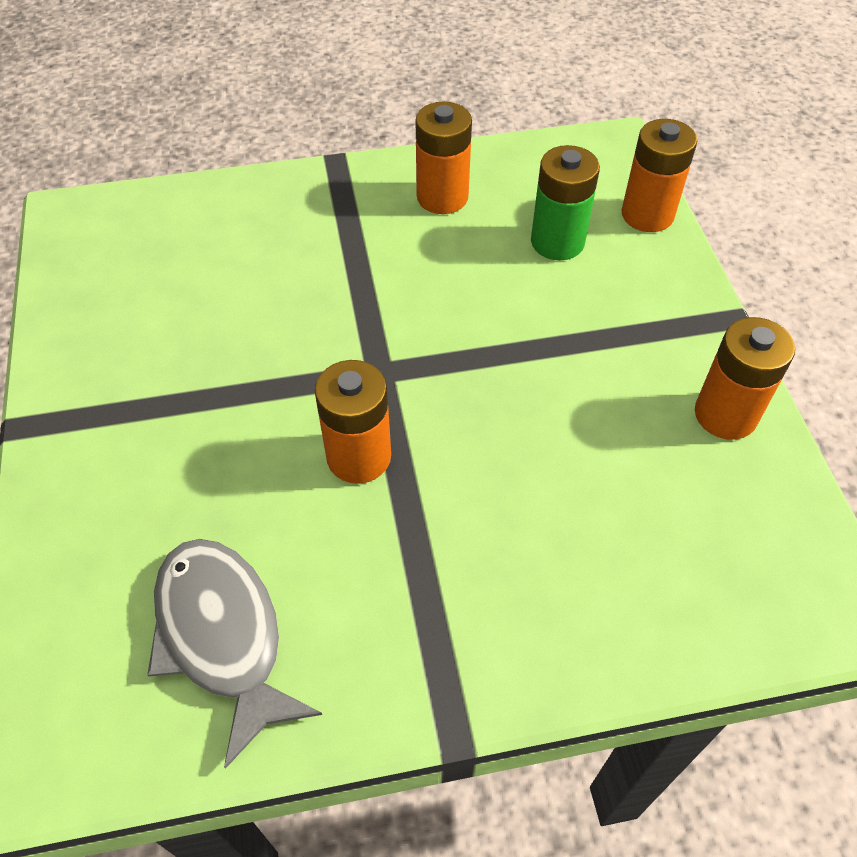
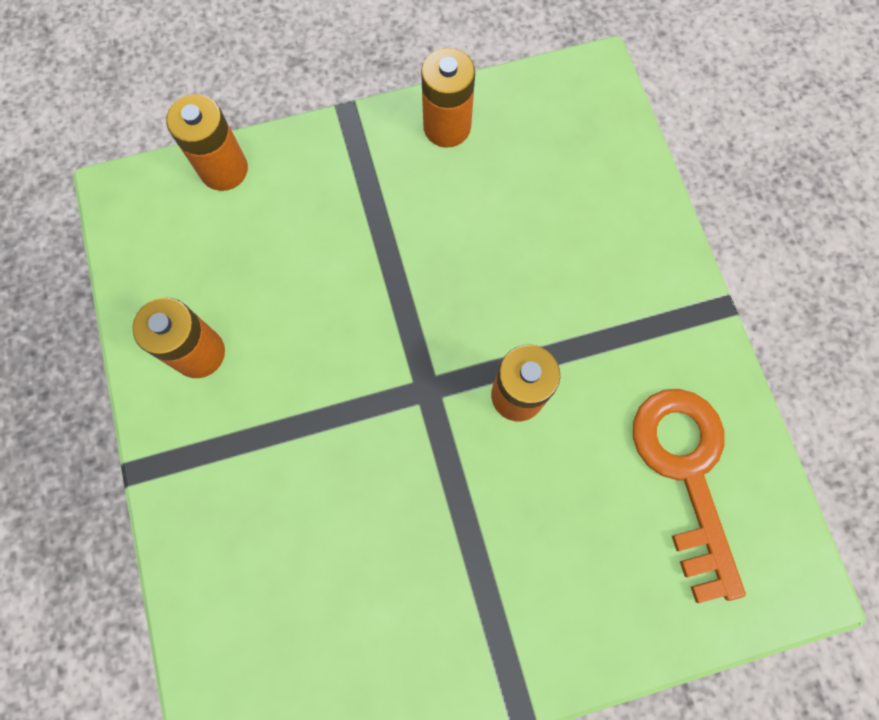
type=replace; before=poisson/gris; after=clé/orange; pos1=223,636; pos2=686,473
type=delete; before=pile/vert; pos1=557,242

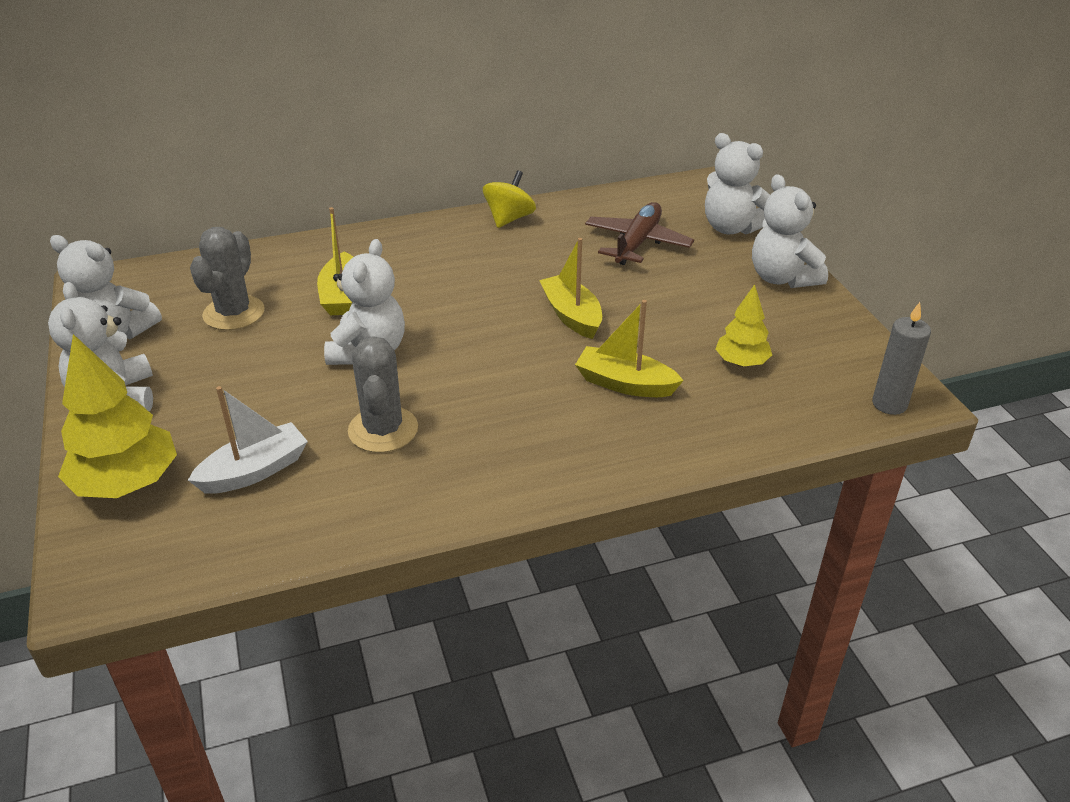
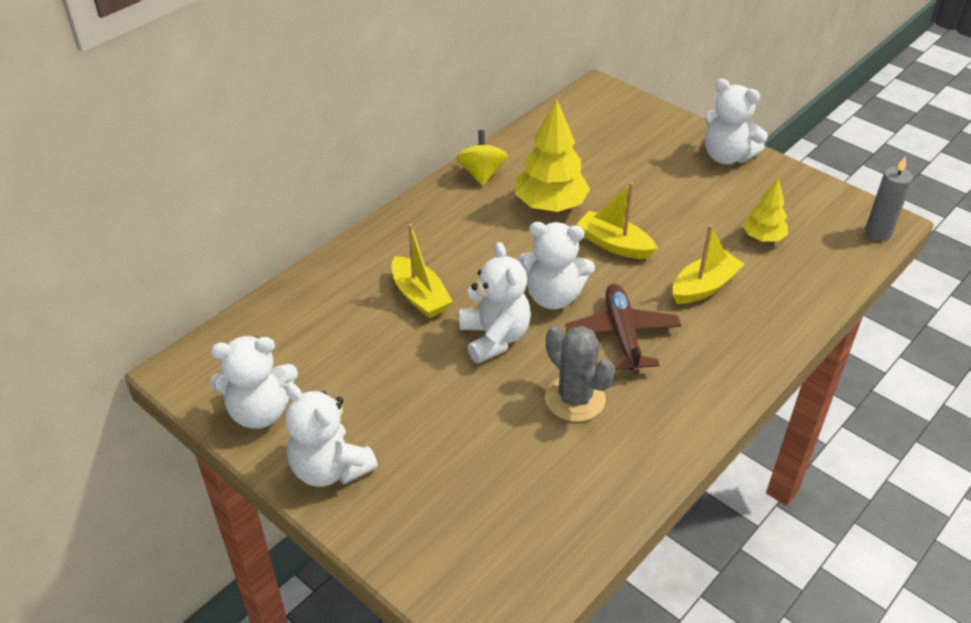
type=move; before=arbre/jaune; pos1=127,483; pos2=550,205
type=move; before=ours en peluche/blanc; pos1=731,228; pos2=553,296
type=move; before=avion/marron; pos1=637,243; pos2=622,335
type=rotate; before=bateau/jaune; pos1=625,384; pos2=704,287; turn=150
type=delete; before=bateau/blanc; pos1=255,471
type=delete; before=cactus/gris; pos1=234,313

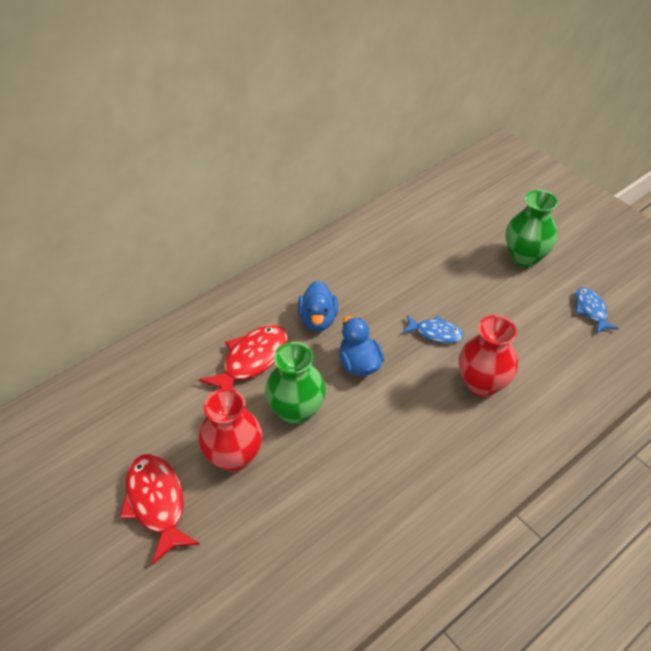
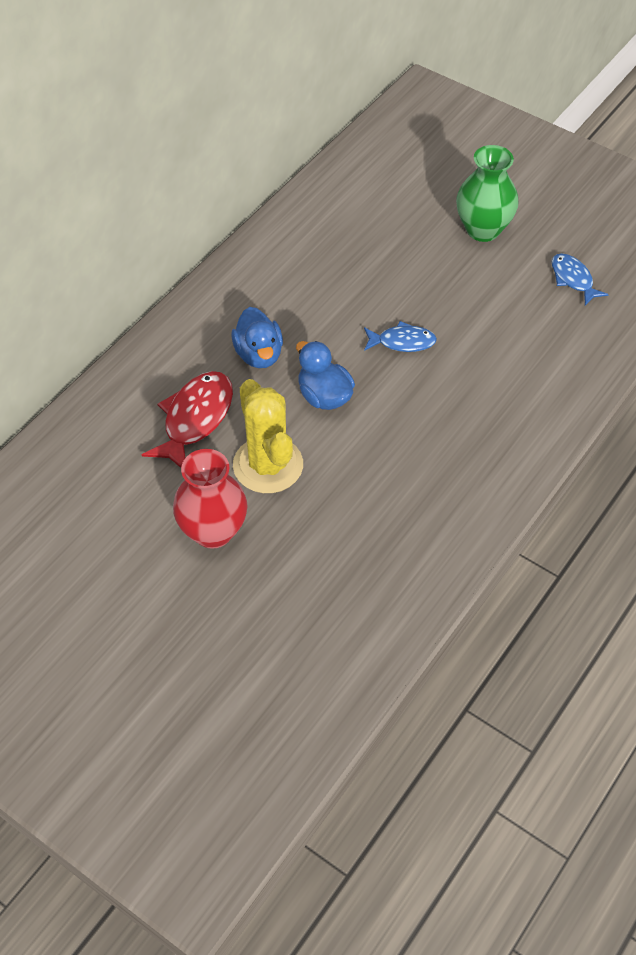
type=replace; before=vase/vert; after=cactus/jaune; pos1=296,411; pos2=268,465
type=delete; before=poisson/rouge; pos1=157,503
type=delete; before=vase/rouge; pos1=482,384

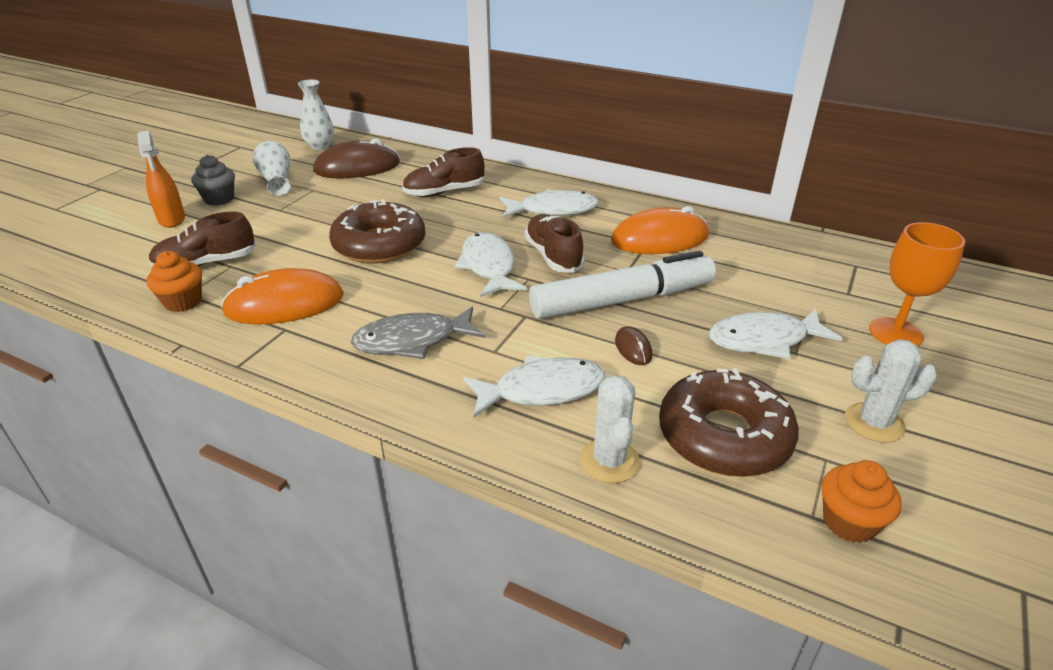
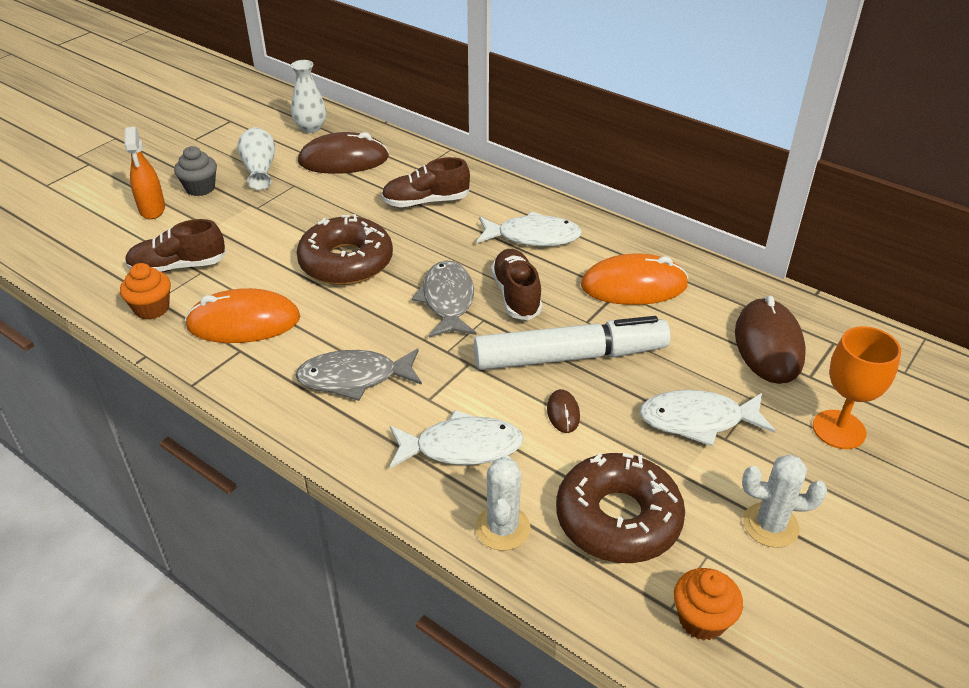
type=recolor; before=poisson/blanc; after=poisson/gris; pos1=488,266; pos2=448,300
type=insert; after=souris/marron; pos2=768,345

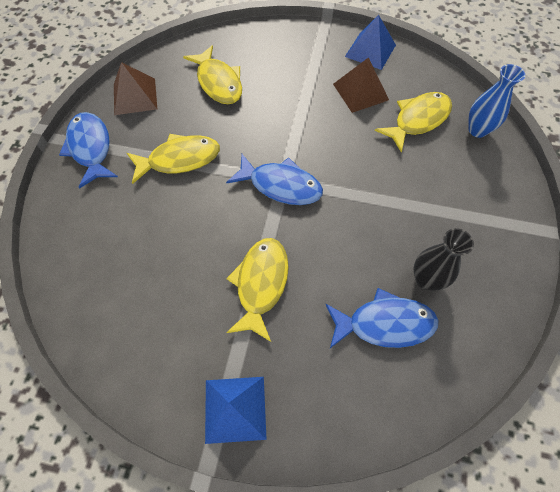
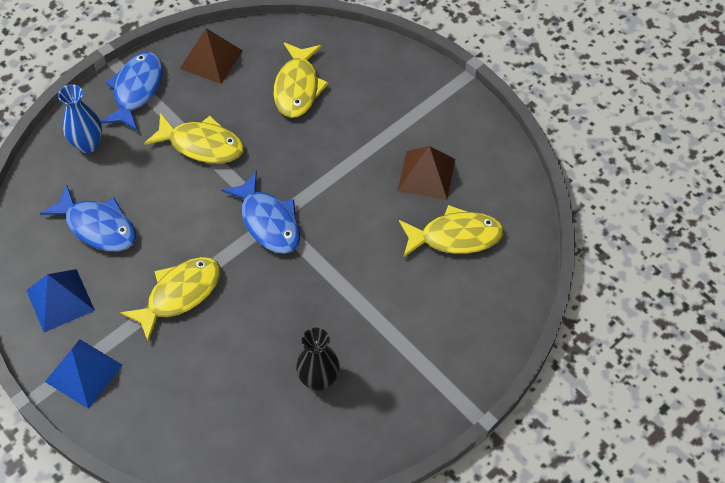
type=move; before=pyramide/bleu; pos1=370,50; pos2=60,300
type=move; before=poisson/bleu; pos1=385,323; pos2=98,226
type=move; before=vase/bleu; pos1=477,130; pos2=88,144

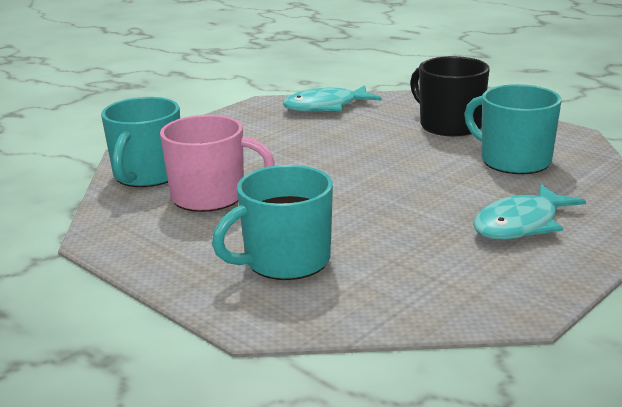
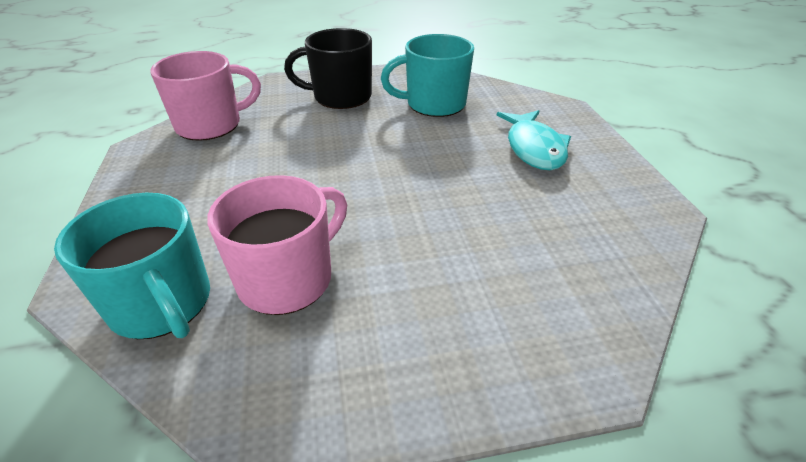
type=replace; before=poisson/turquoise; after=tasse/rose; pos1=326,107; pos2=211,125
type=delete; before=tasse/turquoise; pos1=285,261

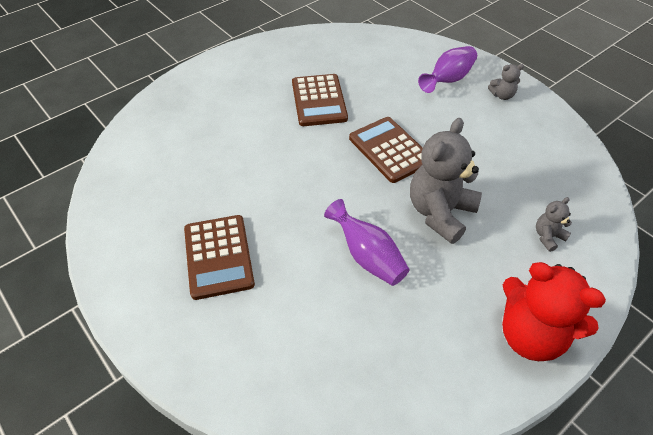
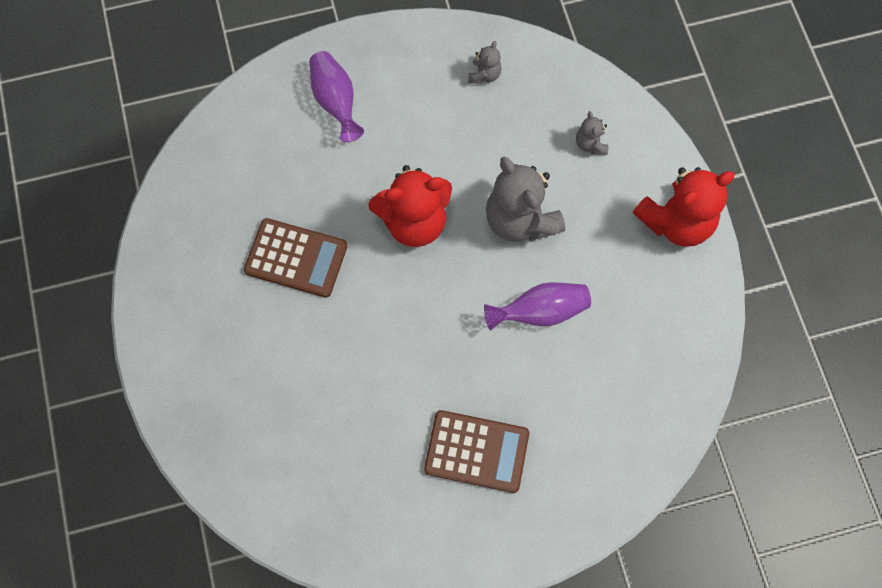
type=replace; before=calculatrice/marron; after=ours en peluche/rouge; pos1=390,150; pos2=414,222
type=move; before=ours en peluche/gris; pos1=502,95; pos2=484,75

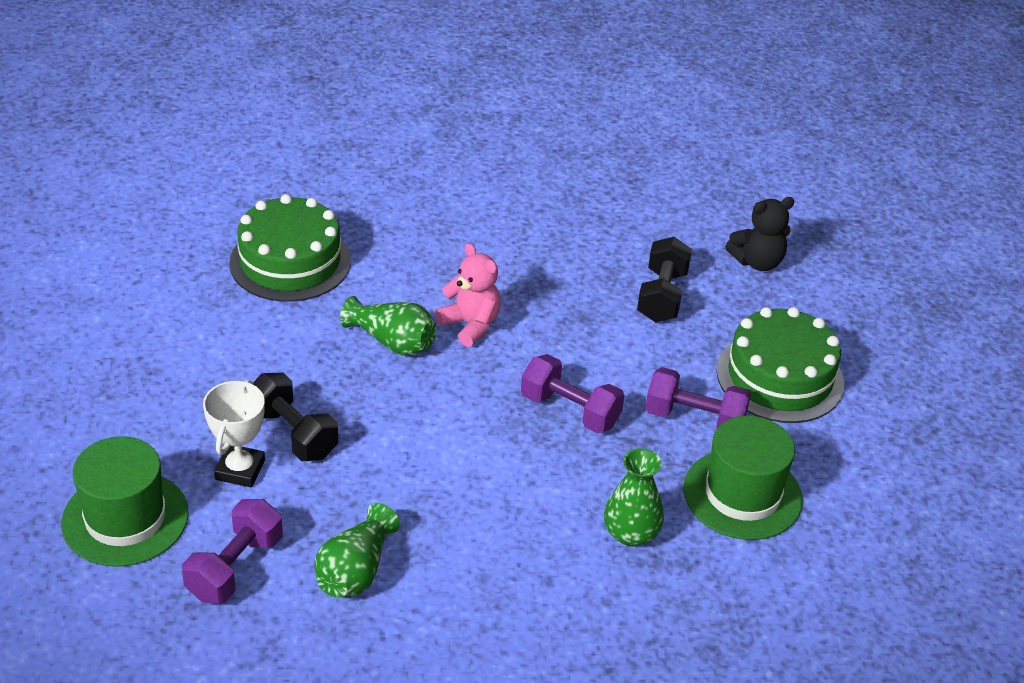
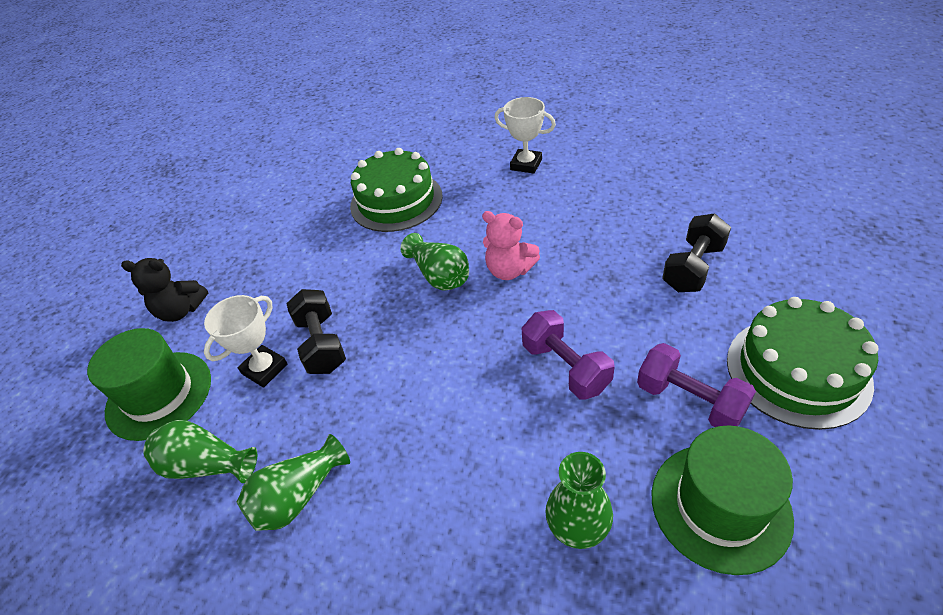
type=move; before=ours en peluche/noir; pos1=757,262; pos2=181,310
type=replace; before=haltère/violet; after=vase/vert; pos1=235,568; pos2=206,465
type=rotate; before=ours en peluche/rose; pos1=470,325; pos2=509,270; turn=135
type=insert; after=trophée/blanc; pos2=526,164

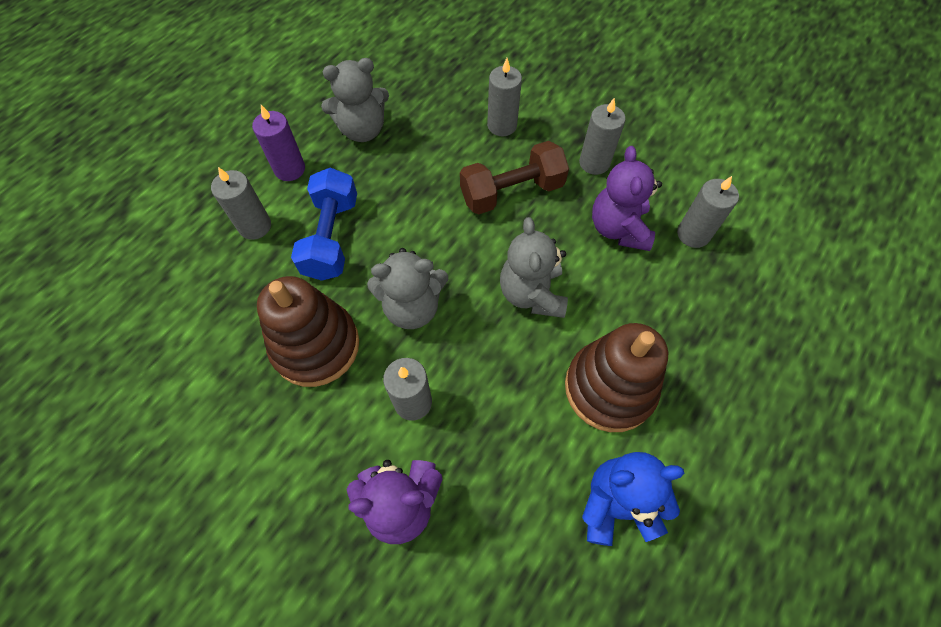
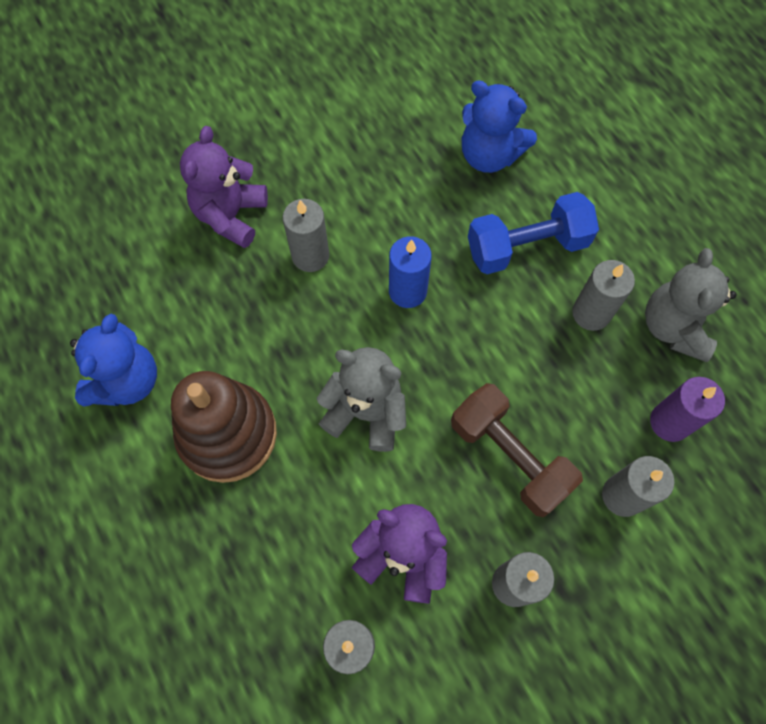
type=replace; before=ours en peluche/gris; after=bougie/bleu; pos1=412,307; pos2=407,291
type=rotate; before=haltère/marron; pos1=512,192; pos2=509,456; turn=-45
type=insert; after=ours en peluche/bleu; pos2=489,155
type=rotate; before=haltère/bleu; pos1=331,237; pos2=527,247; turn=-45
type=move; before=bougie/gris; pos1=255,226; pos2=591,313
type=move; before=bougie/violet; pos1=290,169; pos2=669,422
type=delete; before=jouet à empiler/marron; pos1=316,346

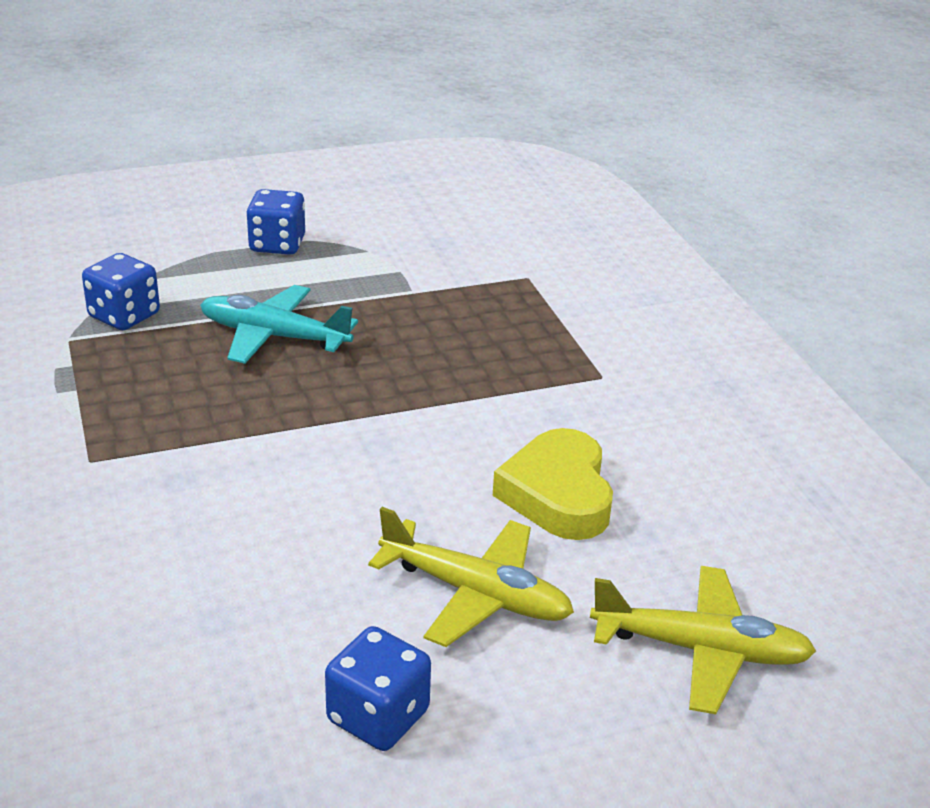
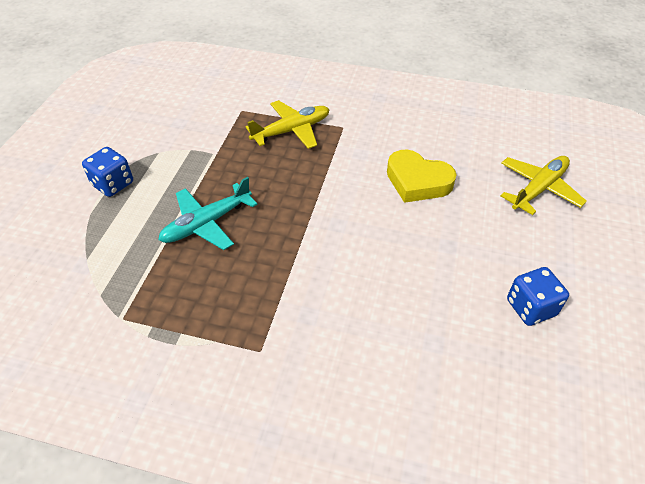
type=move; before=avion/jaune; pos1=475,593; pos2=291,131
type=delete; before=dé/bleu; pos1=124,316

